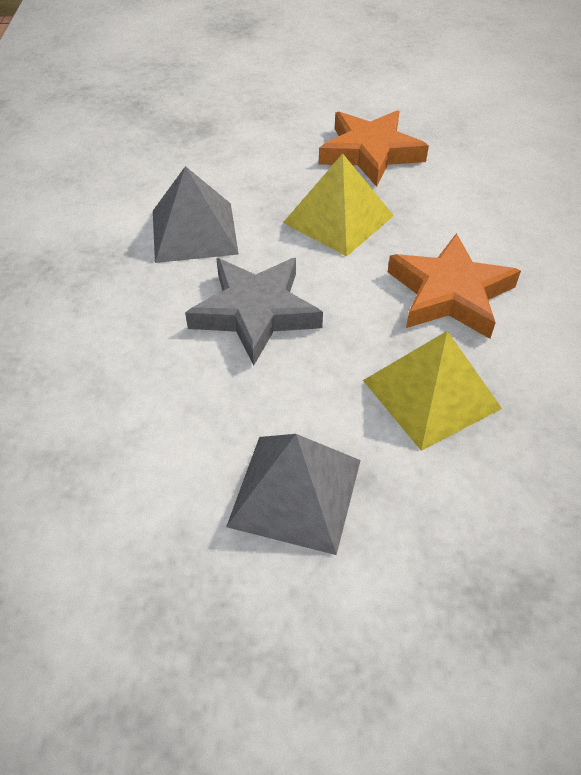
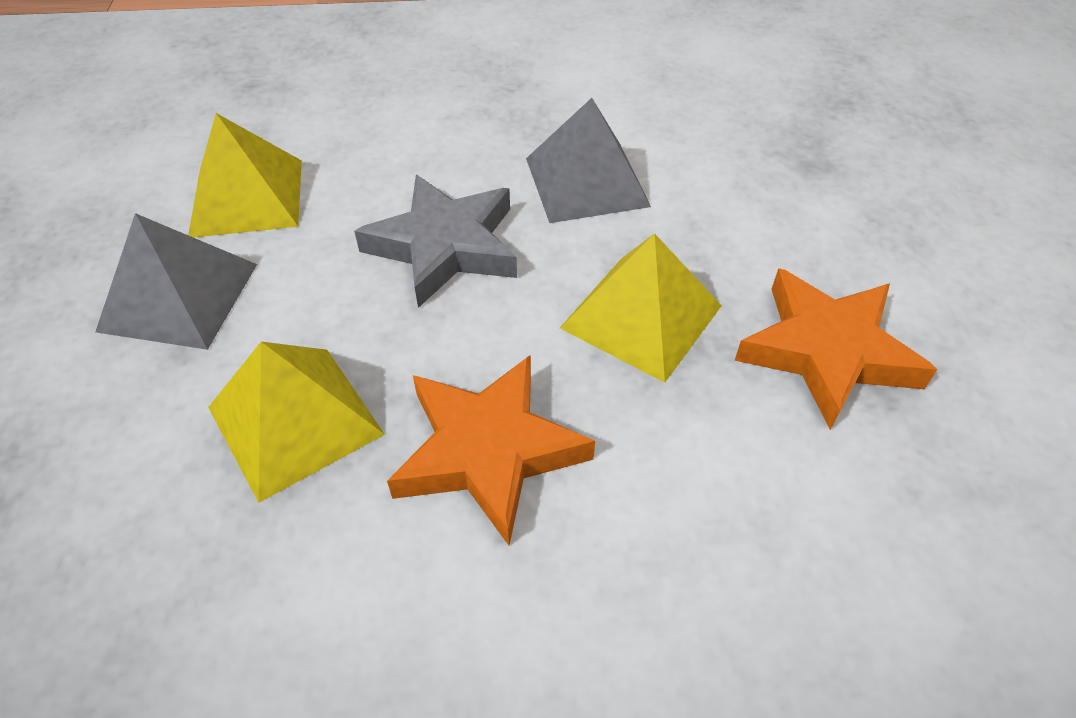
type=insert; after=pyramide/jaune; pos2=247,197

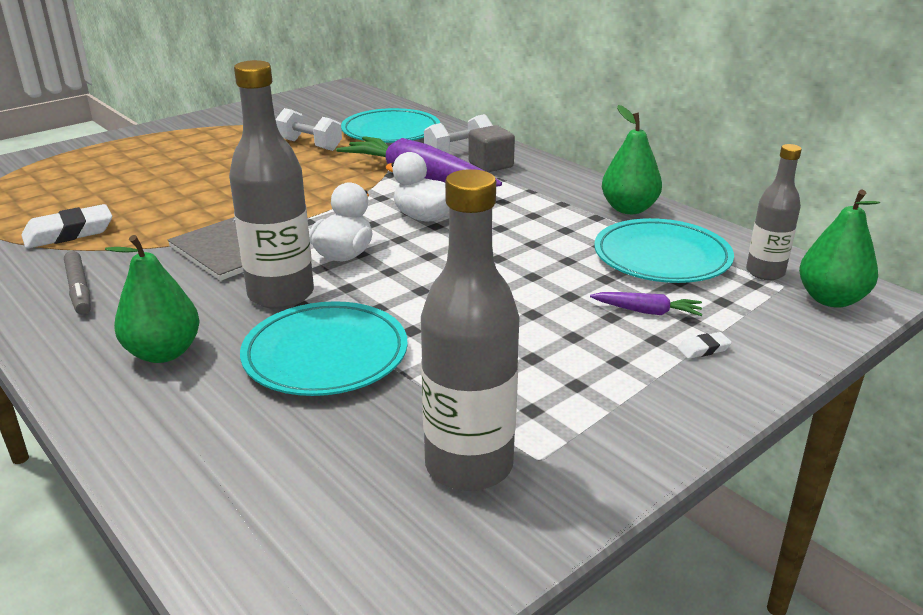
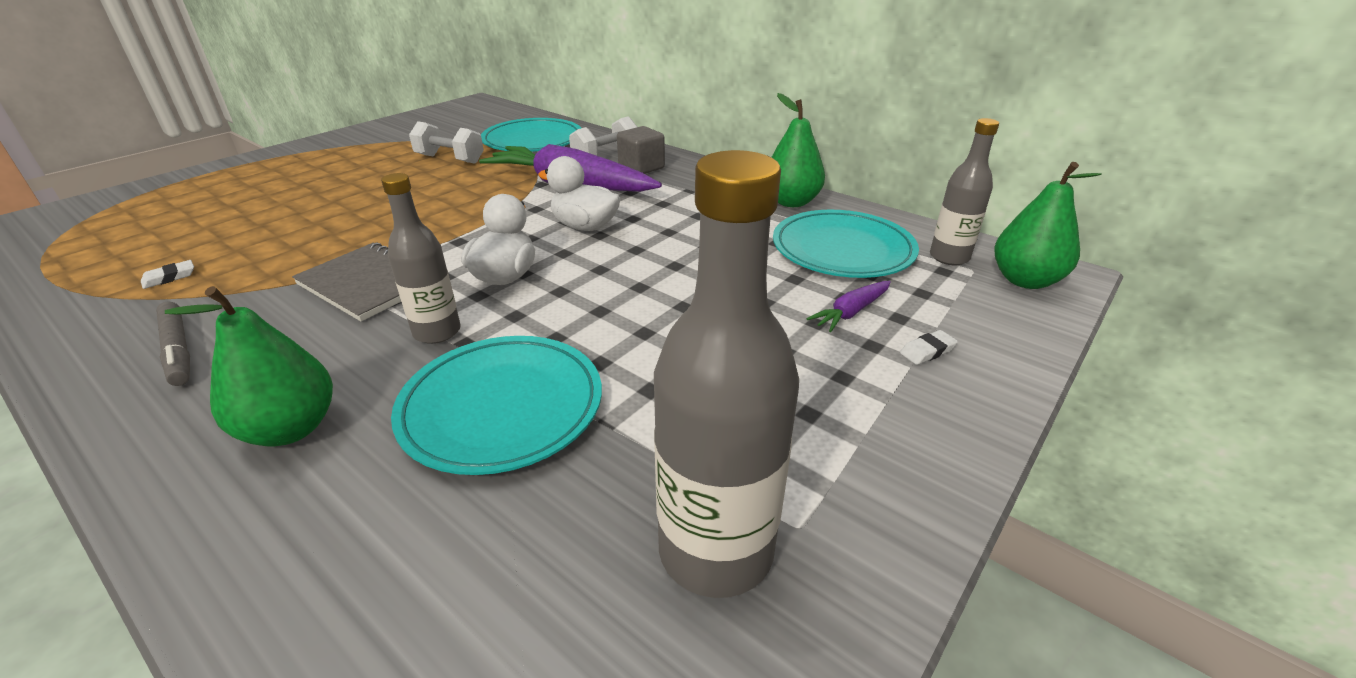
type=resize; before=gomme/blanc; pos1=69,233; pos2=169,277; scale=0.47
type=resize; before=bouteille/gris; pos1=281,294; pos2=437,332; scale=0.6
type=rotate; before=carotte/violet; pos1=647,311; pos2=851,312; turn=135

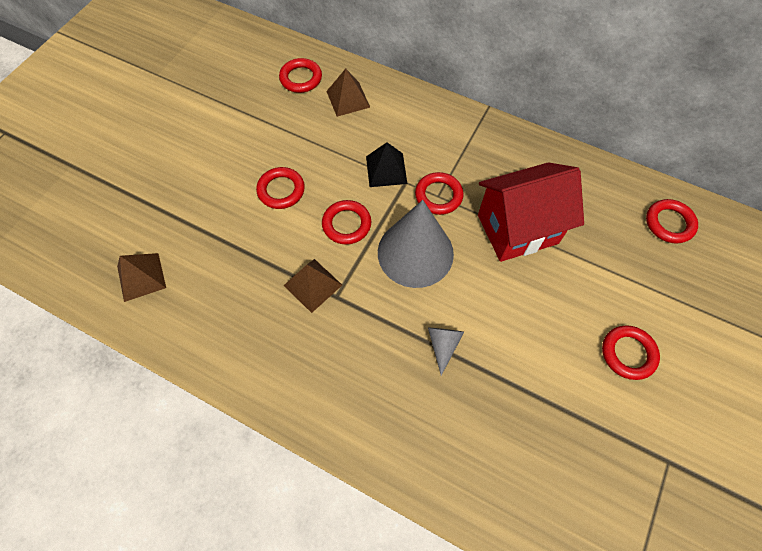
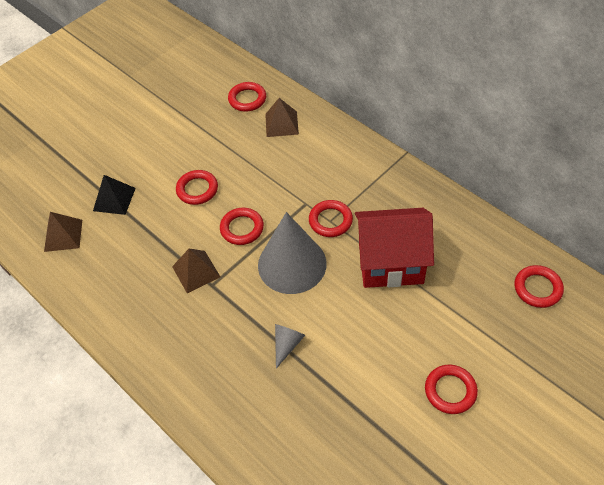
type=move; before=pyramide/noir; pos1=386,169; pos2=114,199

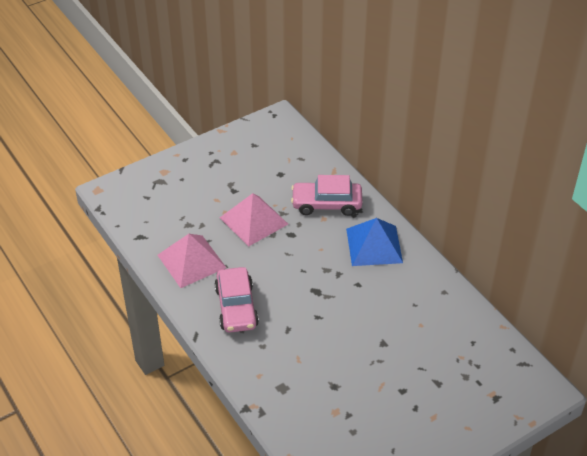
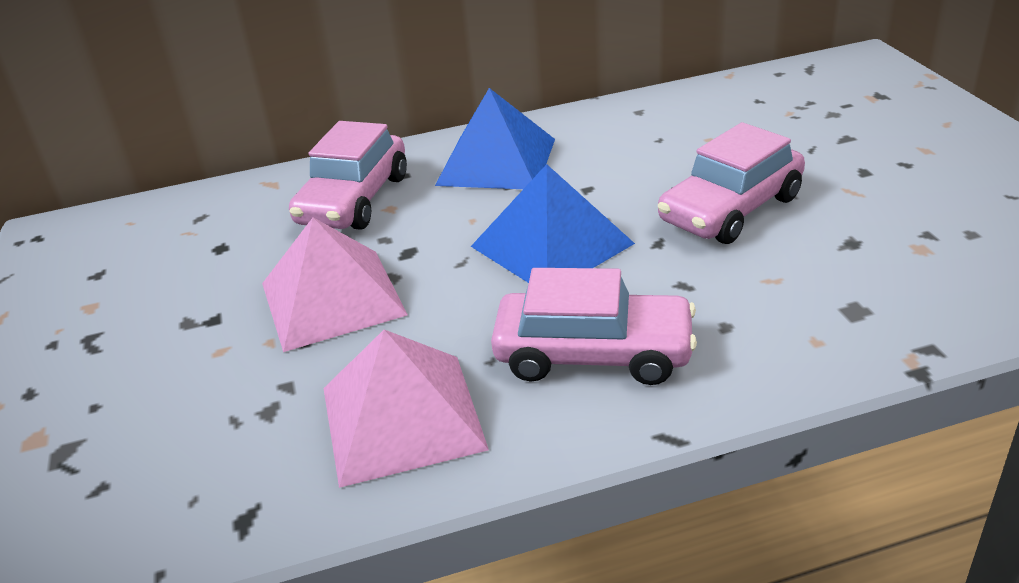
type=insert; after=pyramide/bleu; pos2=552,245
type=insert; after=voiture/rose; pos2=730,209

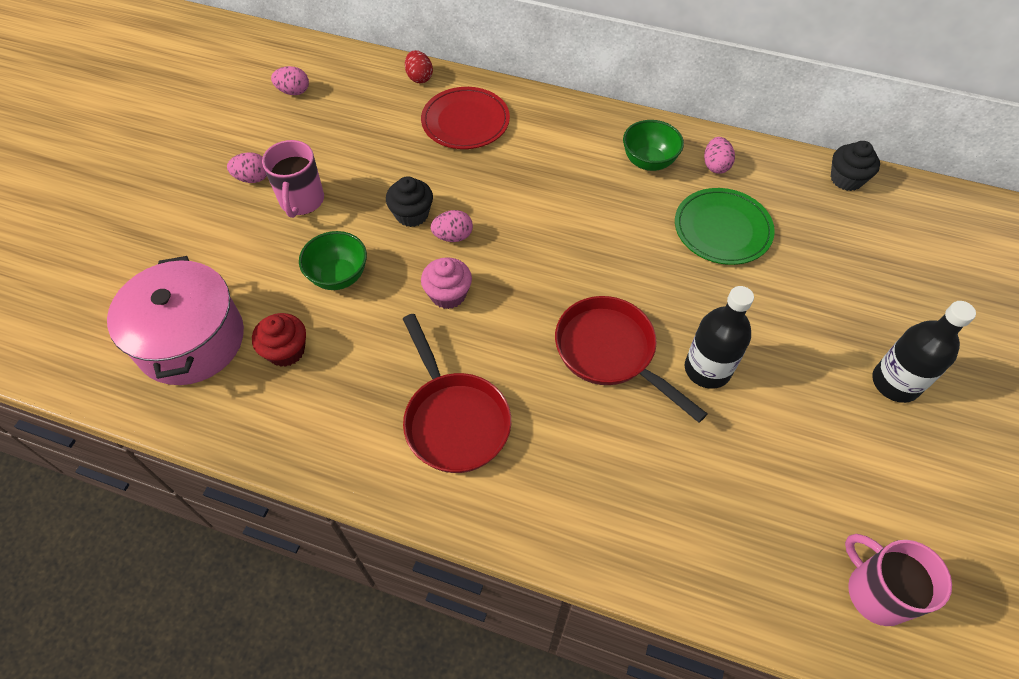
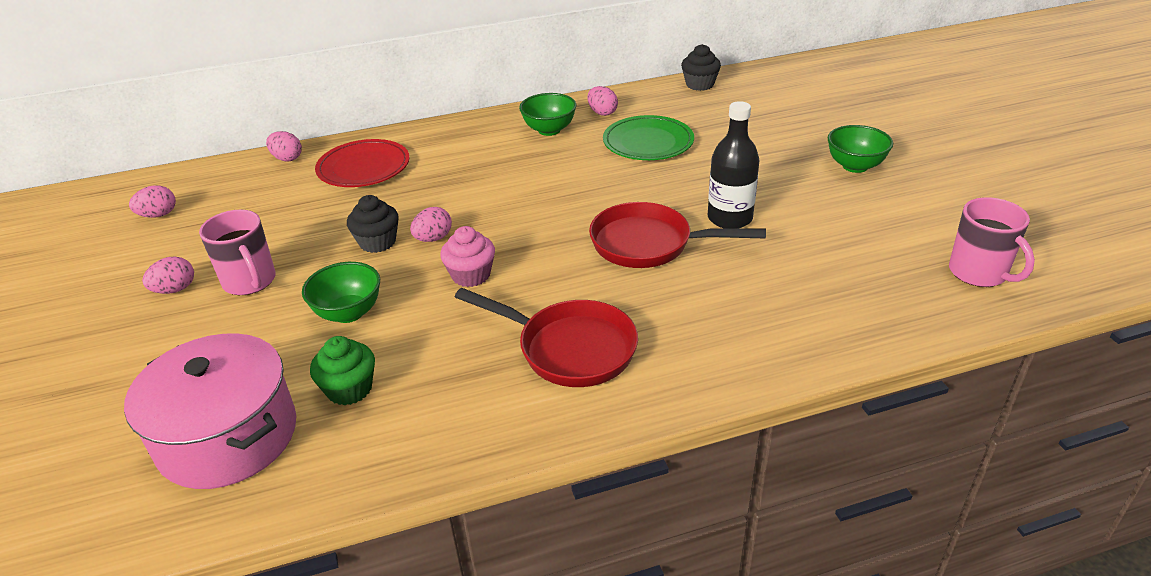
type=recolor; before=œuf/rouge; after=œuf/rose; pos1=419,77; pos2=287,158
type=recolor; before=muffin/rouge; after=muffin/vert; pos1=286,351; pos2=349,389
type=replace; before=bouteille/noir; after=bol/vert; pos1=895,383; pos2=855,166
type=rotate; before=tasse/rose; pos1=876,592; pos2=978,273; turn=-135

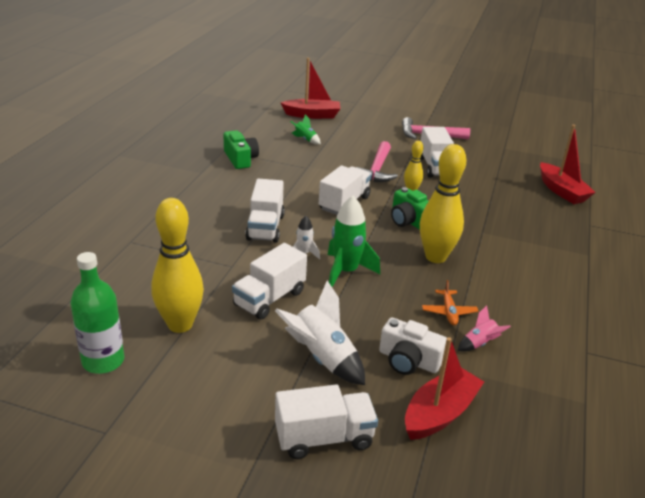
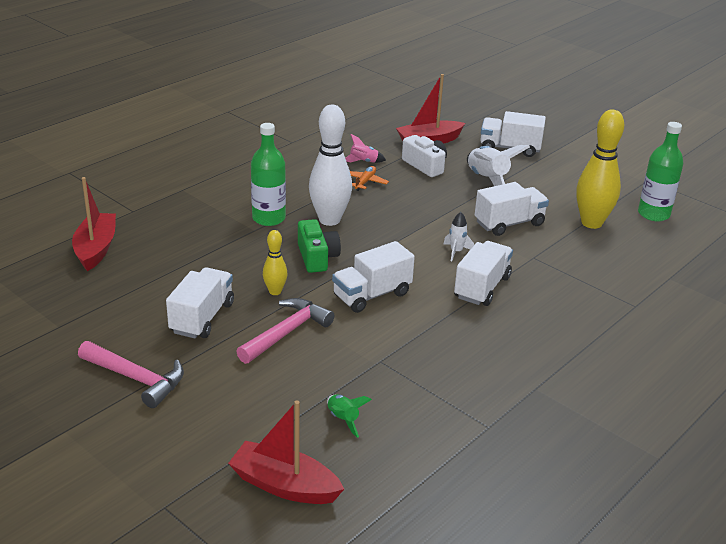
type=insert; after=bouteille/vert; pos2=269,218
type=recolor; before=quille/jaune; after=quille/blanc; pos1=435,257; pos2=329,220
type=delete; before=appareil photo/vert; pos1=240,159
type=delete; before=fusée/vert; pos1=346,272

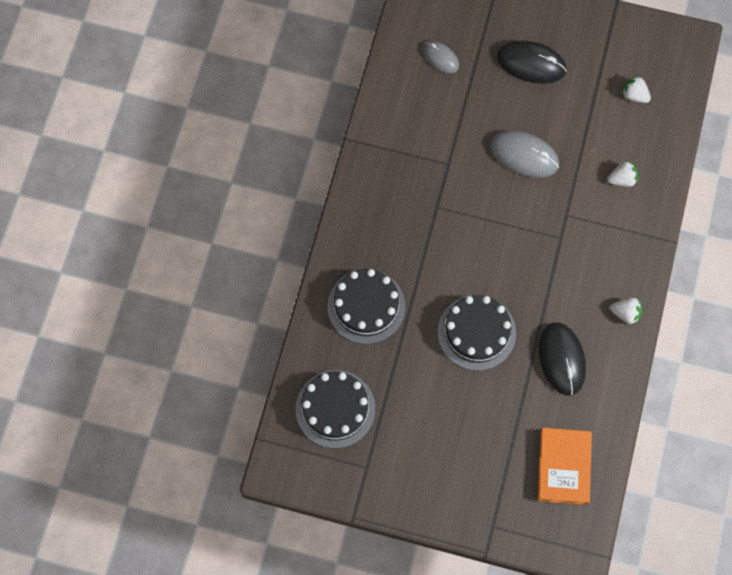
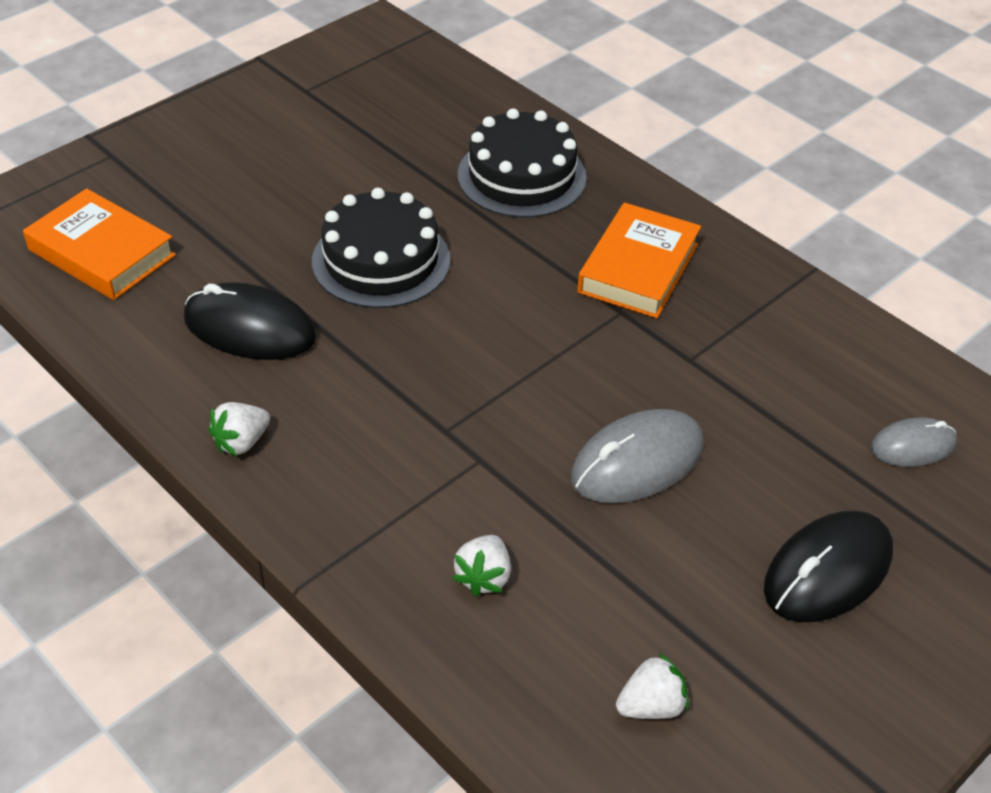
type=insert; after=livre/orange; pos2=638,268
type=delete; before=gâteau/noir; pos1=335,409

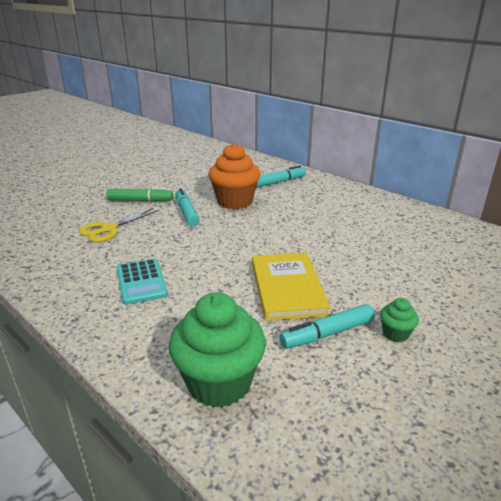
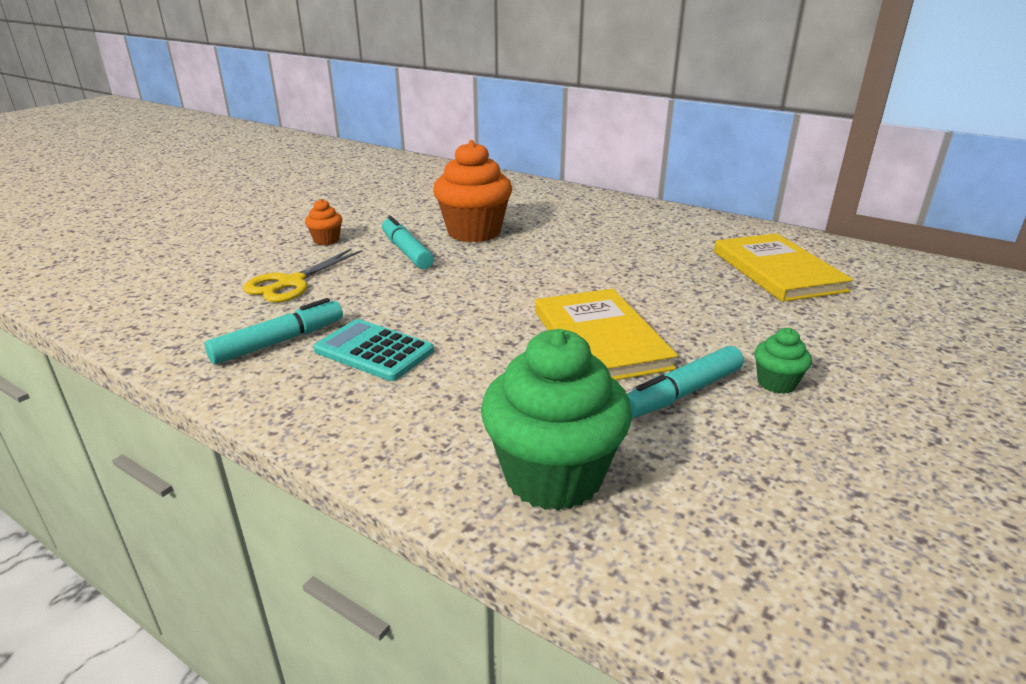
type=move; before=feutre/turquoise; pos1=279,182; pos2=279,342
type=replace; before=feutre/vert; after=muffin/orange; pos1=140,200; pos2=326,240
type=rotate; before=calculatrice/turquoise; pos1=141,282; pos2=374,351; turn=150
type=insert; after=livre/jaune; pos2=777,271

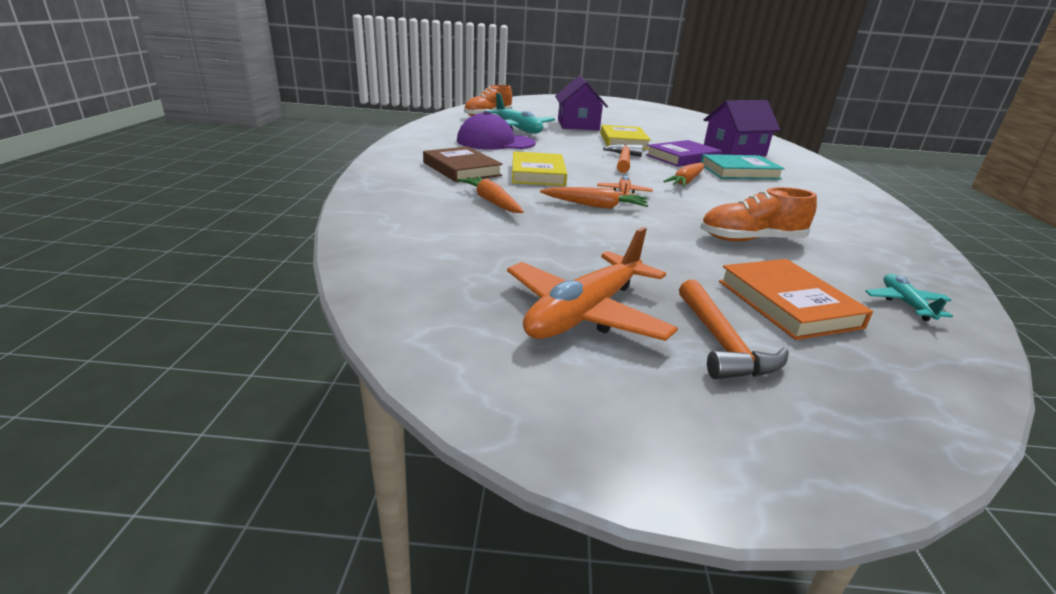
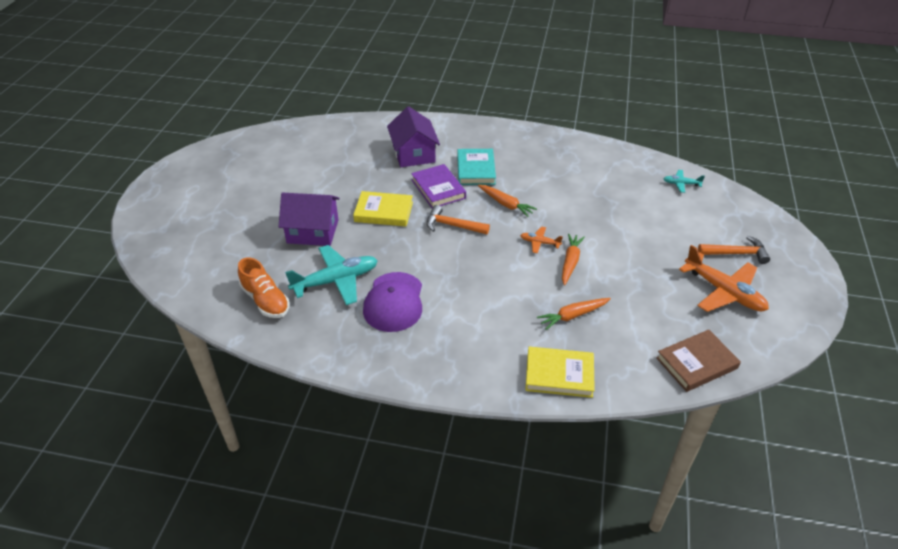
type=move; before=livre/jaune; pos1=537,173; pos2=559,375
type=move; before=livre/marron; pos1=461,169; pos2=696,363
type=delete; before=chaussure/orange; pos1=750,240
type=delete; before=livre/orange; pos1=787,304

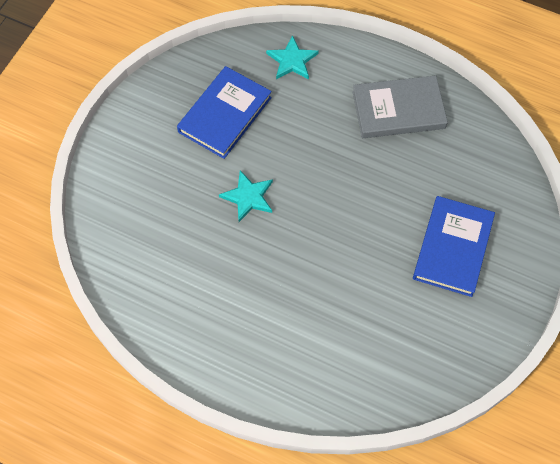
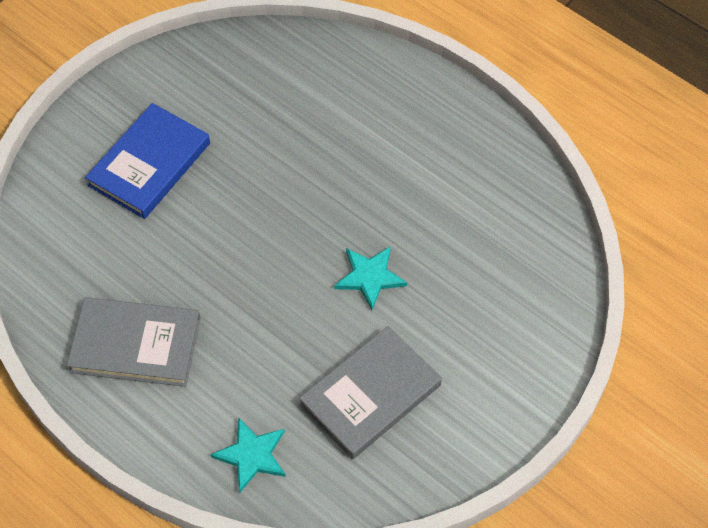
type=recolor; before=livre/bleu; after=livre/gris; pos1=225,114; pos2=370,395

